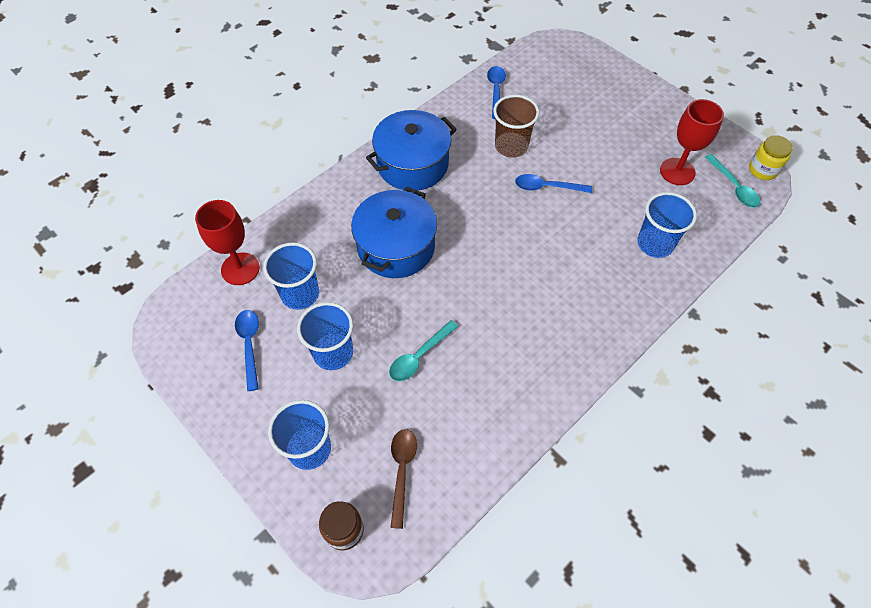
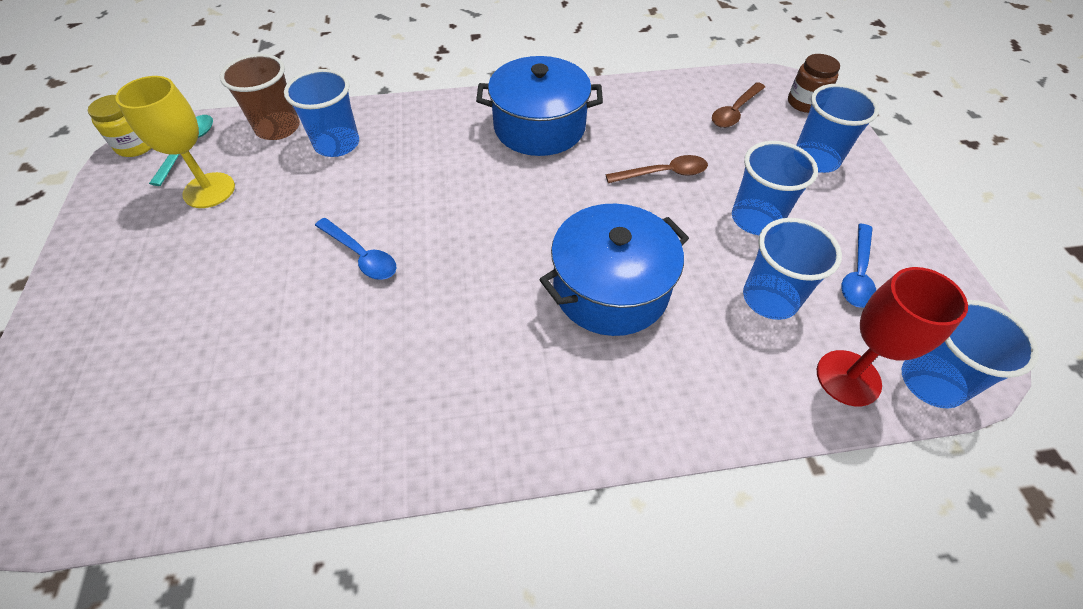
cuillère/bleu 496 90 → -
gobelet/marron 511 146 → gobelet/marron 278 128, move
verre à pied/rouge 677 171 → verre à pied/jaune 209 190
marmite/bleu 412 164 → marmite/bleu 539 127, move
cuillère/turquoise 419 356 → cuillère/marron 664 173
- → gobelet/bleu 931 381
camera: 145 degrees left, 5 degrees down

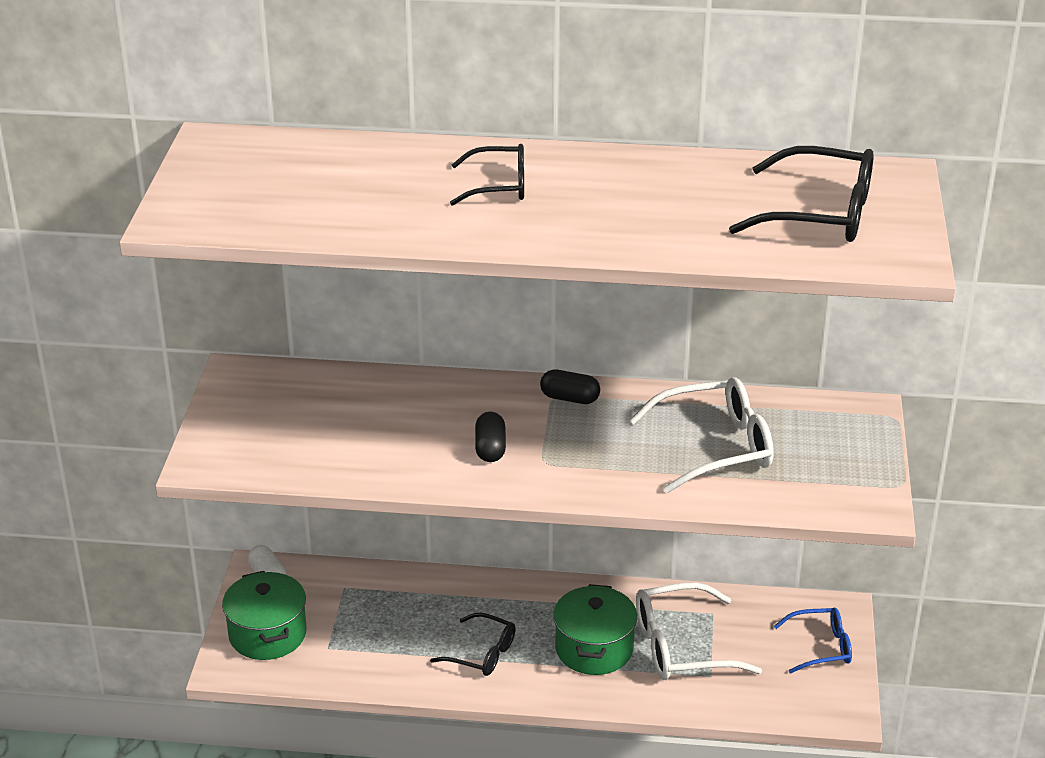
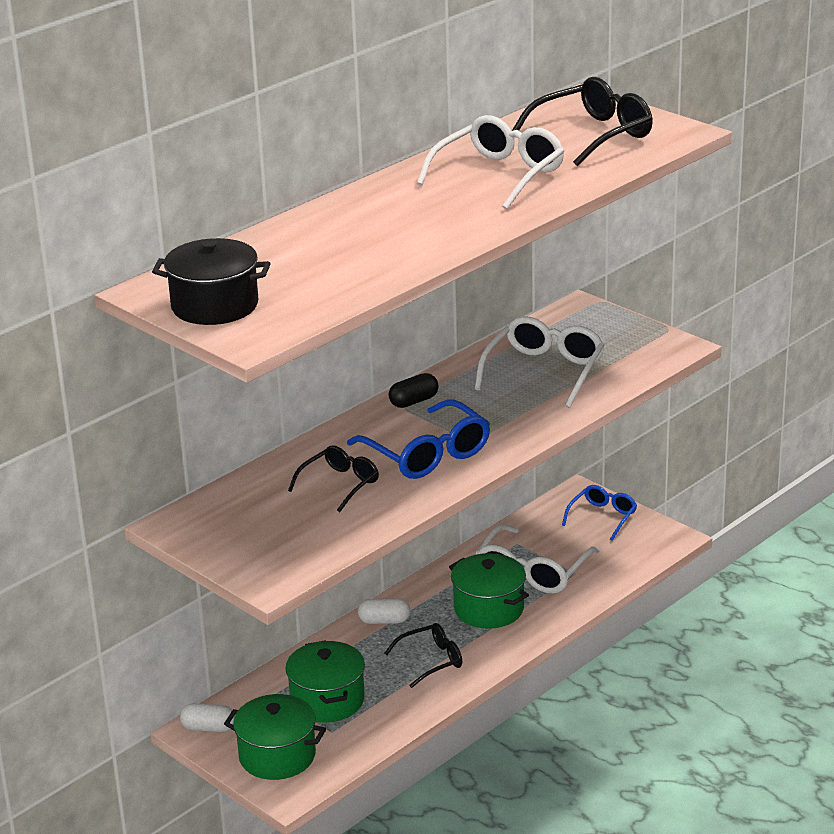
lunettes/noir 498 186 → lunettes/noir 340 484, move
gélule/noir 490 448 → lunettes/bleu 427 454
- → lunettes/blanc 499 175
- → marmite/noir 215 306
- → gélule/blanc 384 621
- → marmite/vert 327 700
camera: 50 degrees left, 5 degrees down

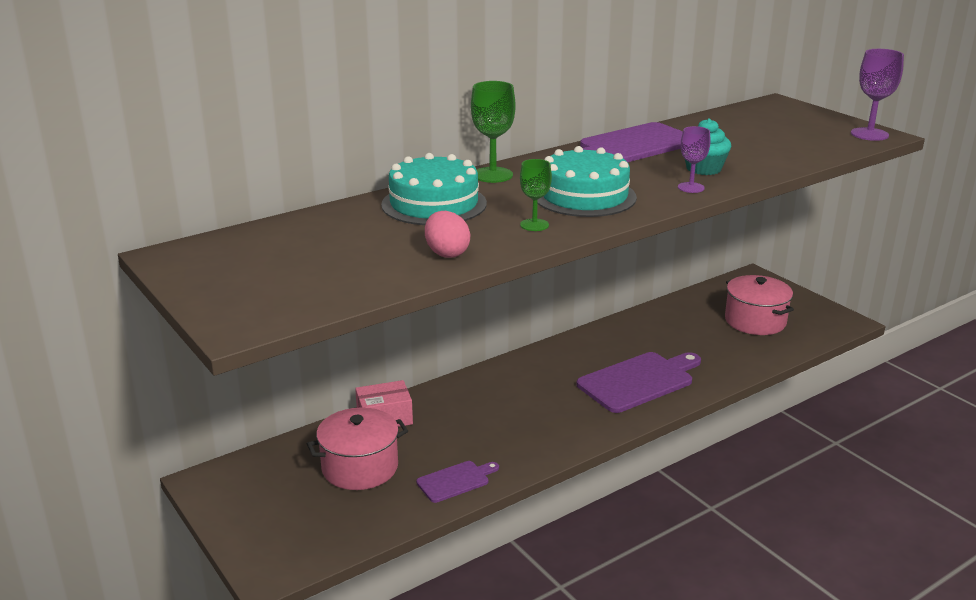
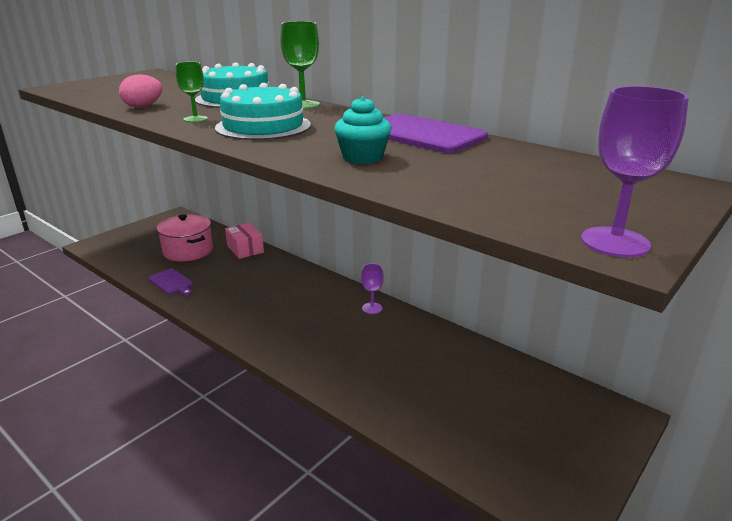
verre à pied/violet 691 187 → verre à pied/violet 372 308, move
marmite/rose 755 321 → -
planche à découper/violet 639 381 → -
camera: 75 degrees right, 0 degrees up

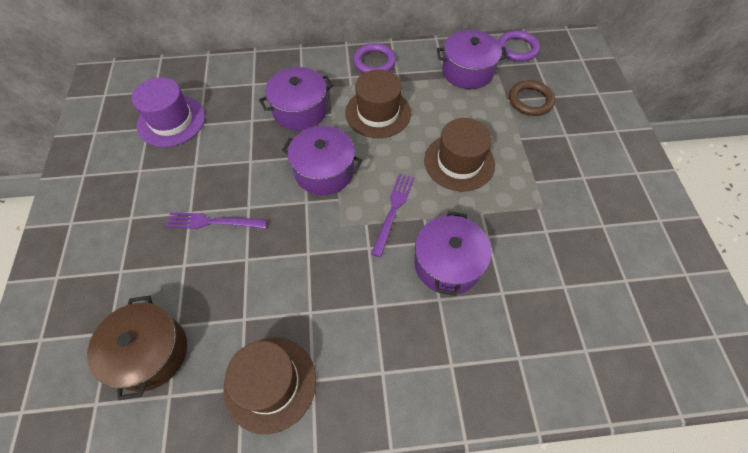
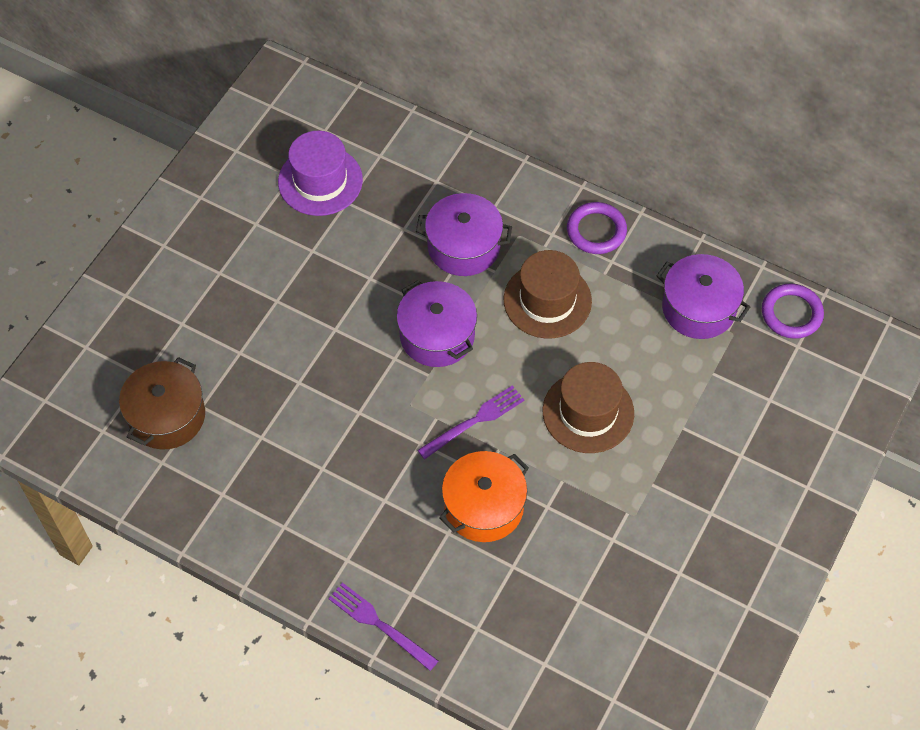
anneau/marron 530 100 → -
marmite/violet 447 264 → marmite/orange 484 506
fourchette/violet 213 222 → fourchette/violet 379 624, move
chapeau/marron 270 383 → -
camera: 35 degrees right, 0 degrees up

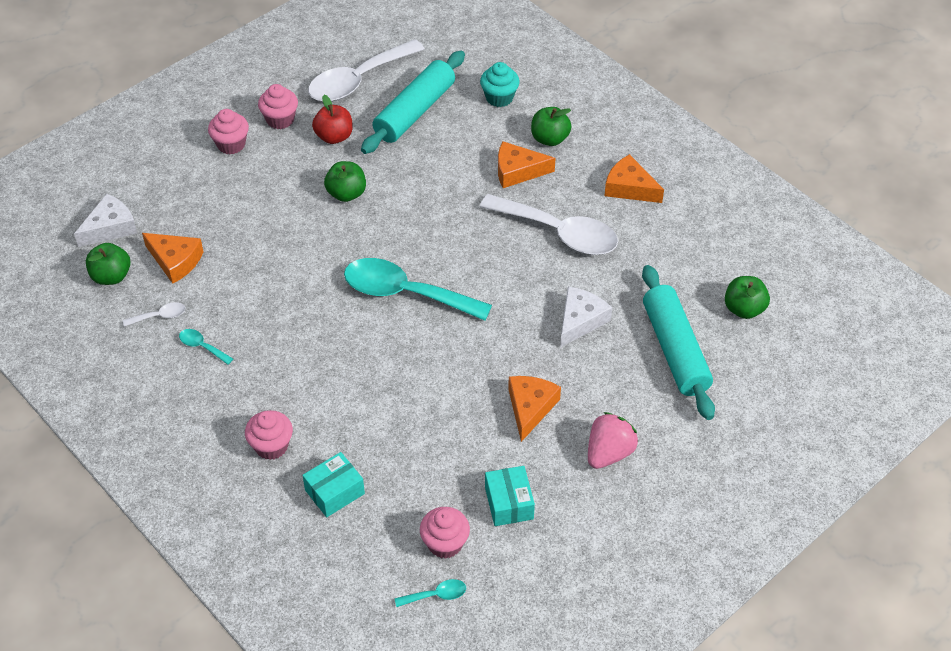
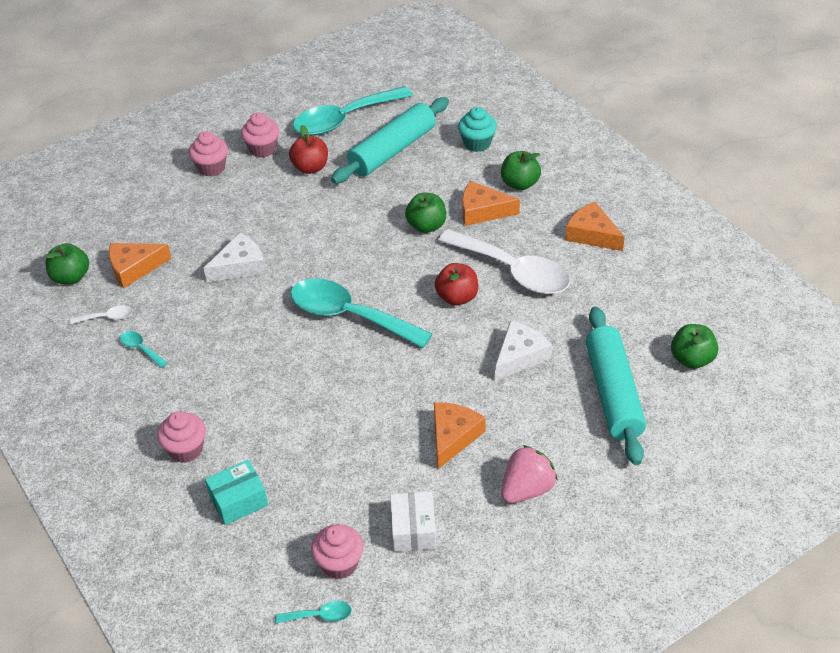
cuillère/blanc 358 80 → cuillère/turquoise 344 119
pomme/vert 346 193 → pomme/vert 426 226, move
fromage/blanc 110 228 → fromage/blanc 240 266, move
fromage/orange 175 261 → fromage/orange 134 268, 120 degrees clockwise
boîte/turquoise 509 503 → boîte/blanc 413 530
- → pomme/rouge 457 297
camera: 10 degrees right, 5 degrees down

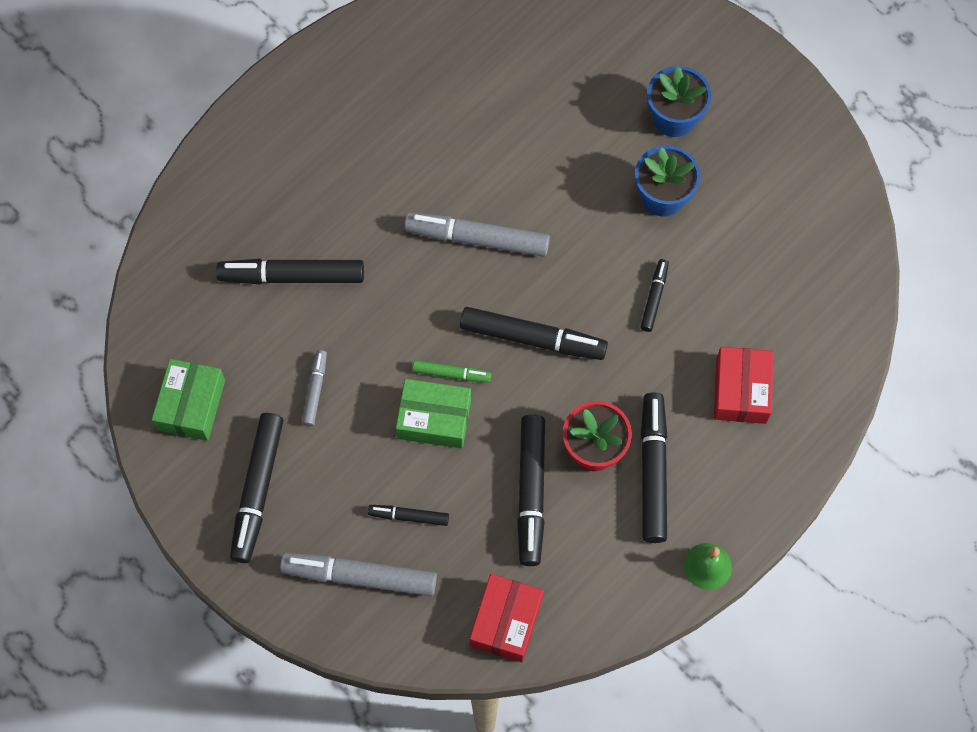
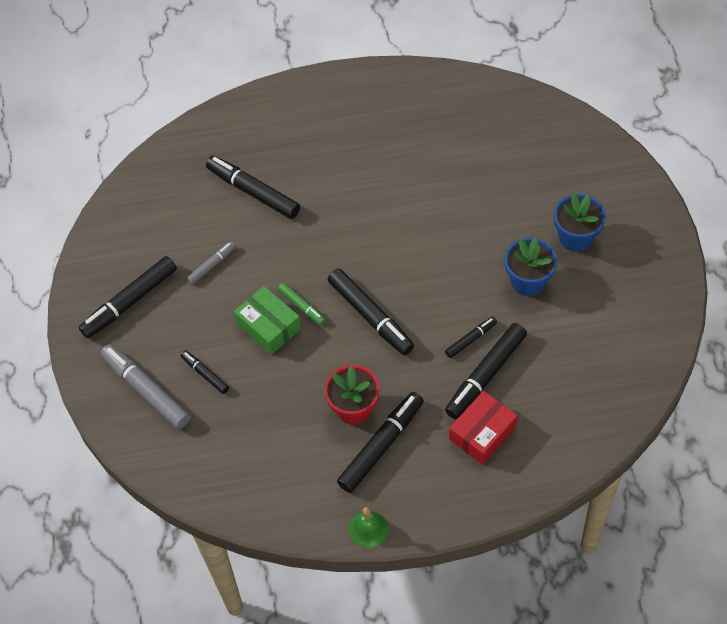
feutre/gris 477 239 → -
boîte/vert 191 405 → -
feutre/noir 531 493 → feutre/noir 486 375, move
boîte/rouge 506 621 → -
camera: 40 degrees right, 10 degrees down

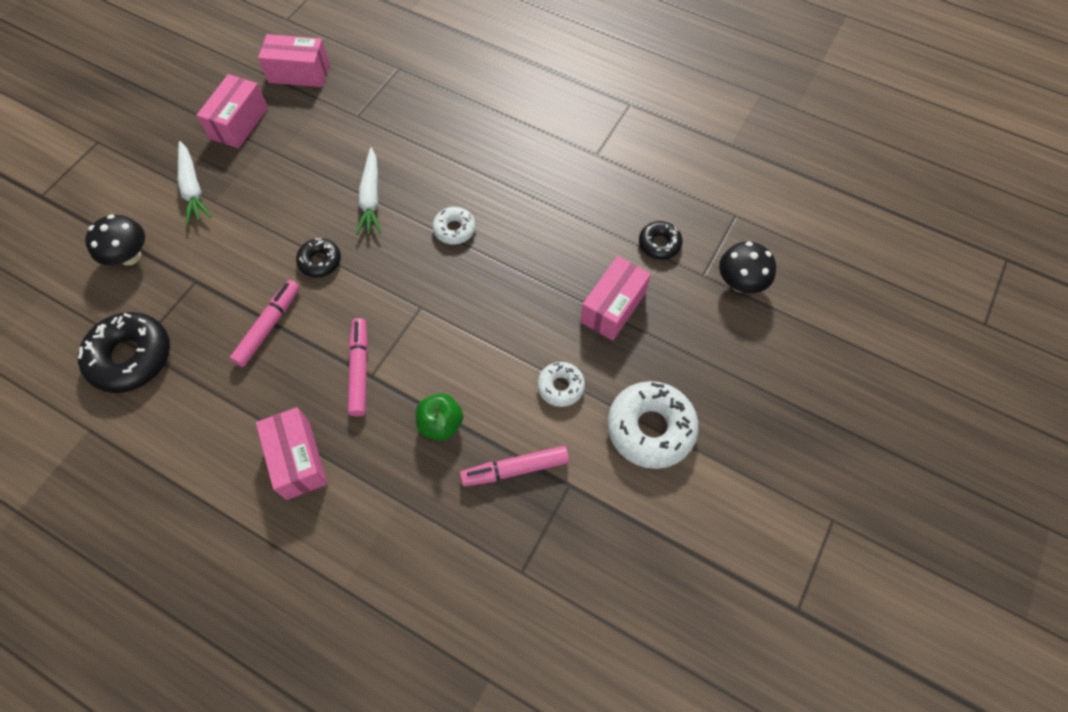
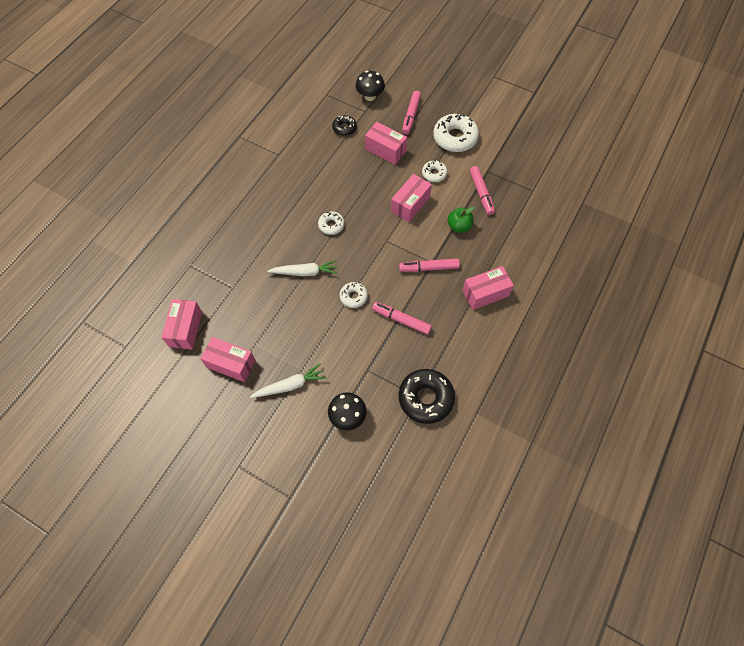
beignet/noir 320 261 → beignet/blanc 353 297
- → feutre/rose 411 115
- → boîte/rose 410 204
camera: 90 degrees left, 0 degrees up

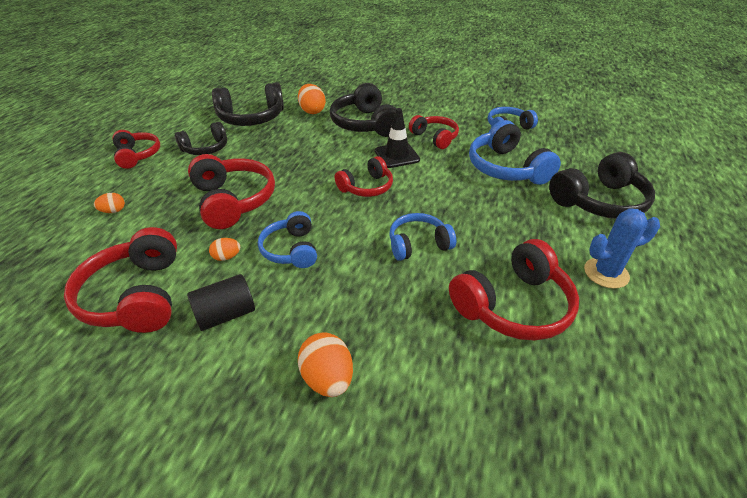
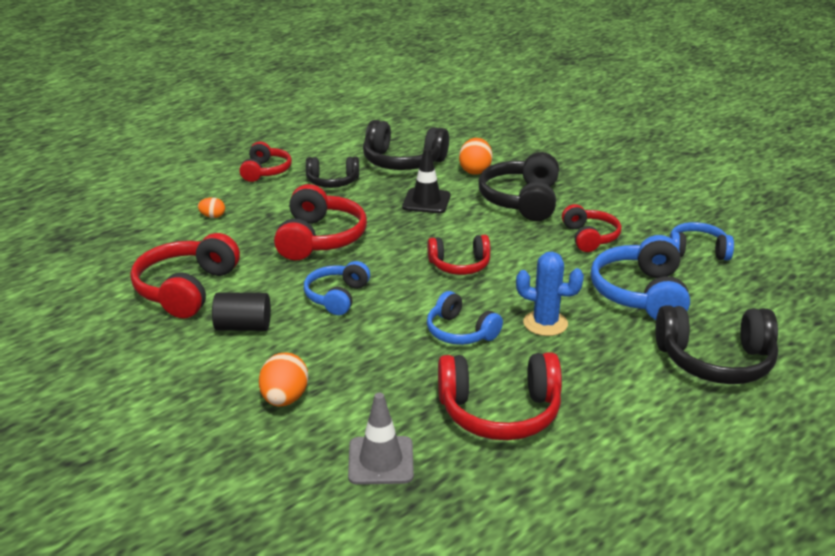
cône de chantier/noir 397 155 → cône de chantier/noir 426 201, move
cactus/bleu 606 273 → cactus/bleu 545 323, move
casque audio/bleu 418 244 → casque audio/bleu 460 332, 150 degrees counterclockwise
œuf/orange 227 257 → -
- → cône de chantier/gris 381 461
camera: 30 degrees right, 10 degrees down

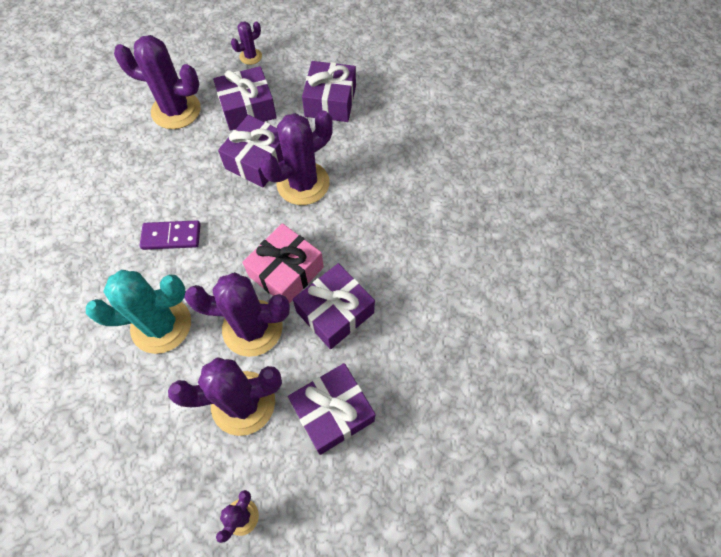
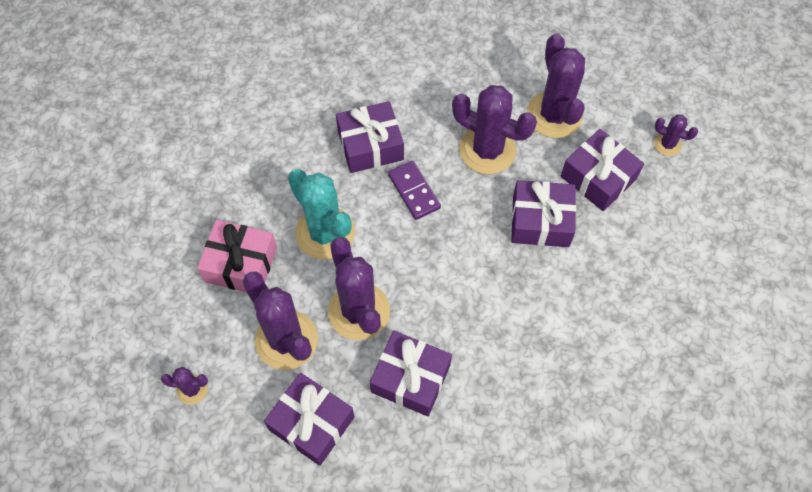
cadeau/violet 330 101 → cadeau/violet 370 145, move
cactus/violet 303 183 → cactus/violet 487 150, move
cadeau/rose 286 271 → cadeau/rose 241 264, move
camera: 65 degrees right, 0 degrees up

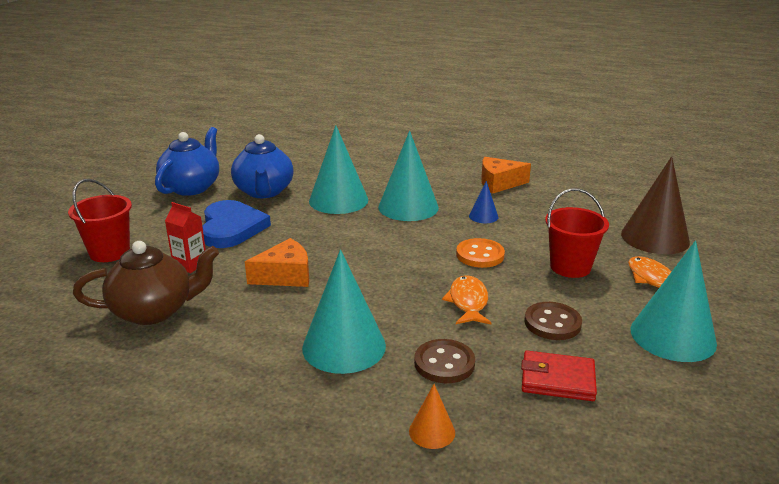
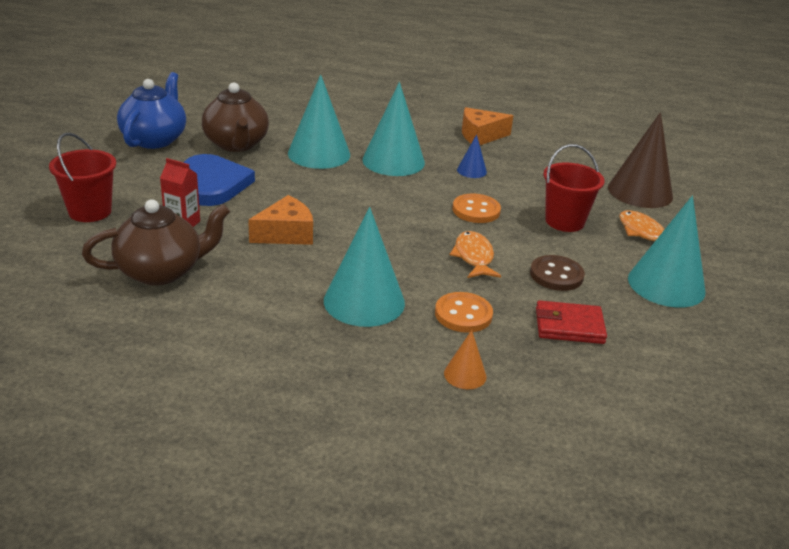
théière/bleu 264 192 → théière/marron 236 144
bouton/marron 444 363 → bouton/orange 463 314
camera: 10 degrees left, 5 degrees up

